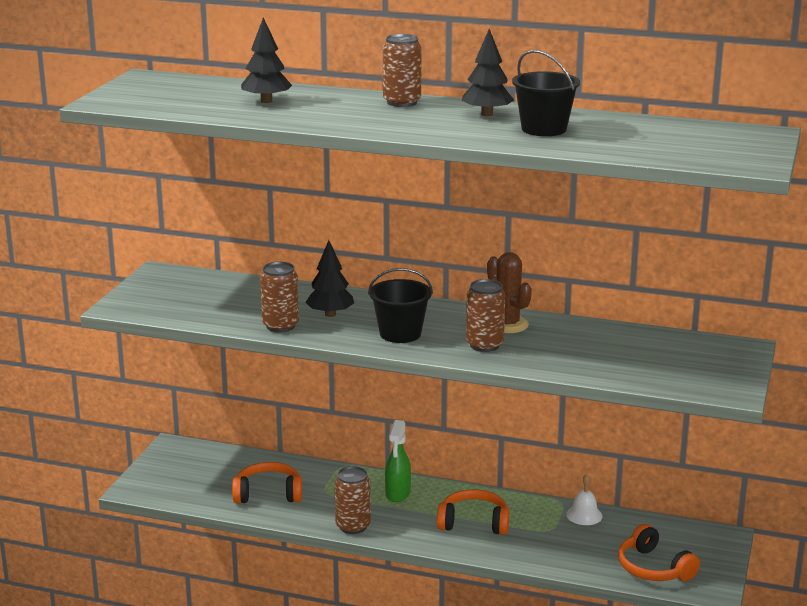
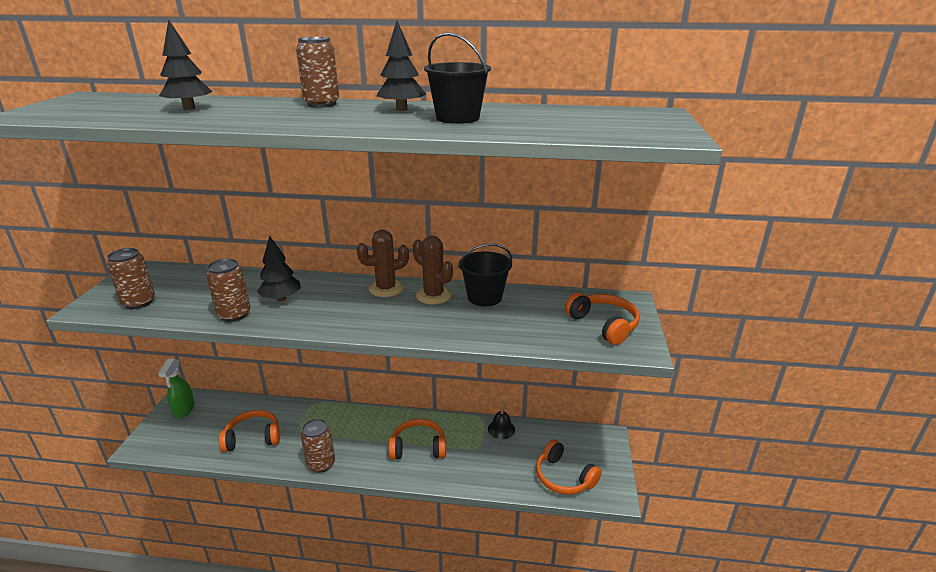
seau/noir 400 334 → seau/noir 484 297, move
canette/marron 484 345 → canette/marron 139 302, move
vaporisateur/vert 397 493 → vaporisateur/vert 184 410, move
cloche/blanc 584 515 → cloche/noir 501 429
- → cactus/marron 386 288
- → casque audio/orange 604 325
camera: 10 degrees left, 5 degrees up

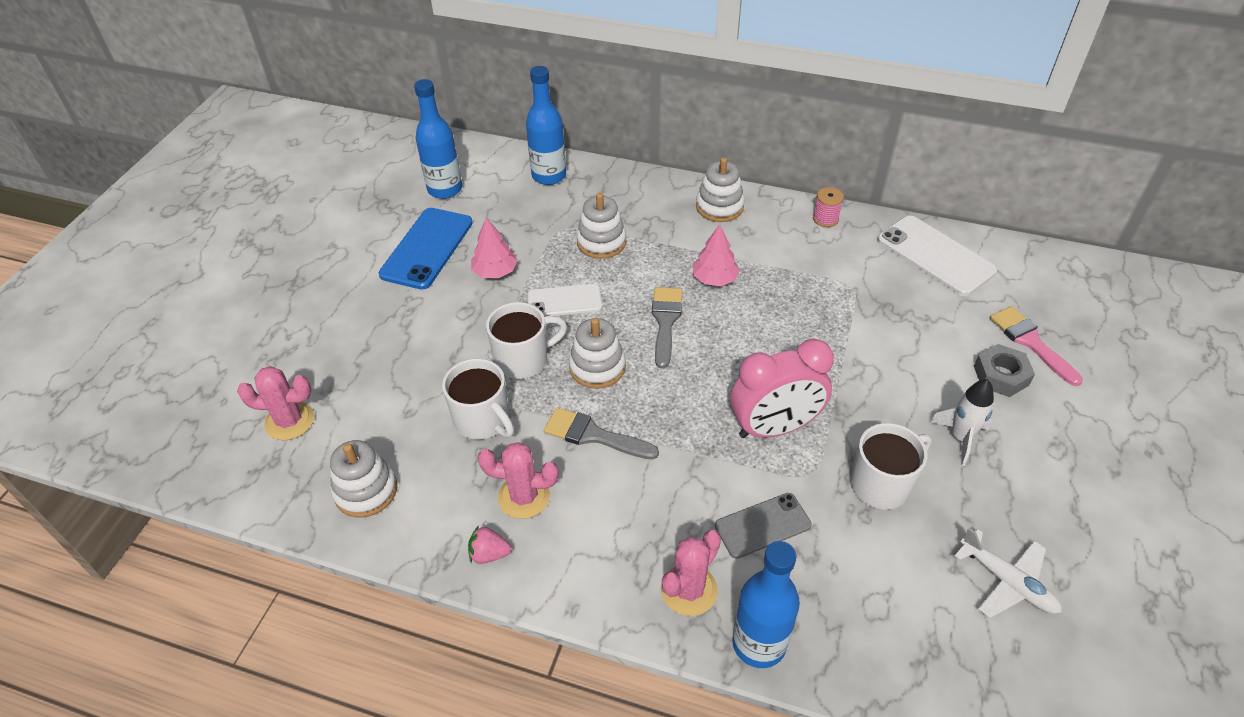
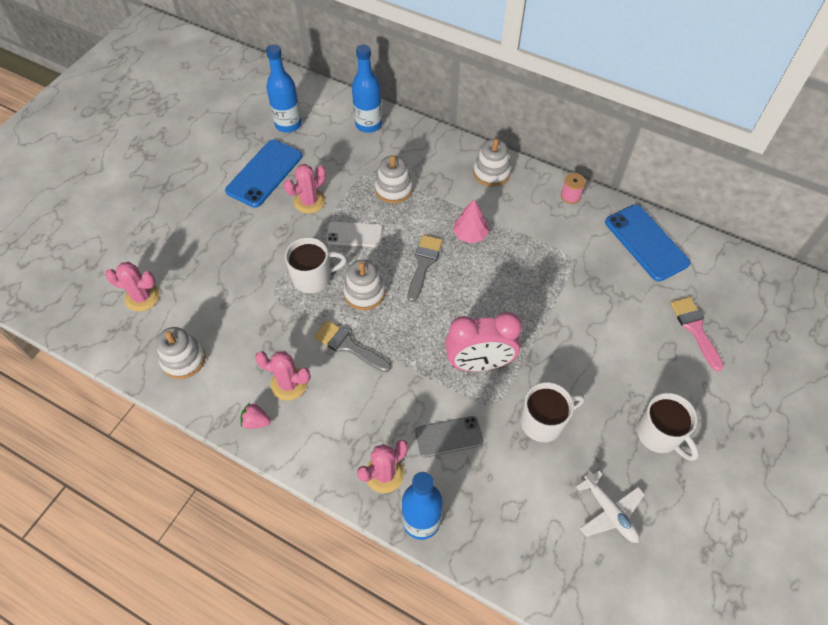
téléphone/blanc 935 255 → téléphone/bleu 646 242
arbre/rose 495 272 → cactus/rose 309 201
écrou/gris 1001 375 → -
tasse/blanc 483 420 → tasse/blanc 659 434, move
fusée/blanc 960 438 → -
camera: 10 degrees right, 10 degrees up

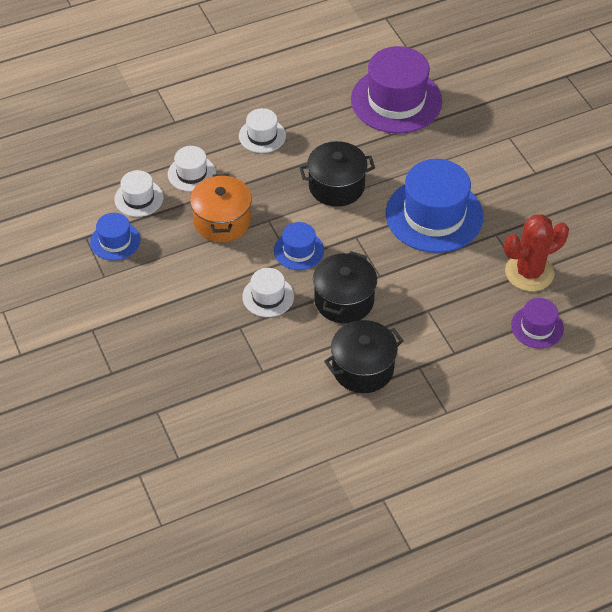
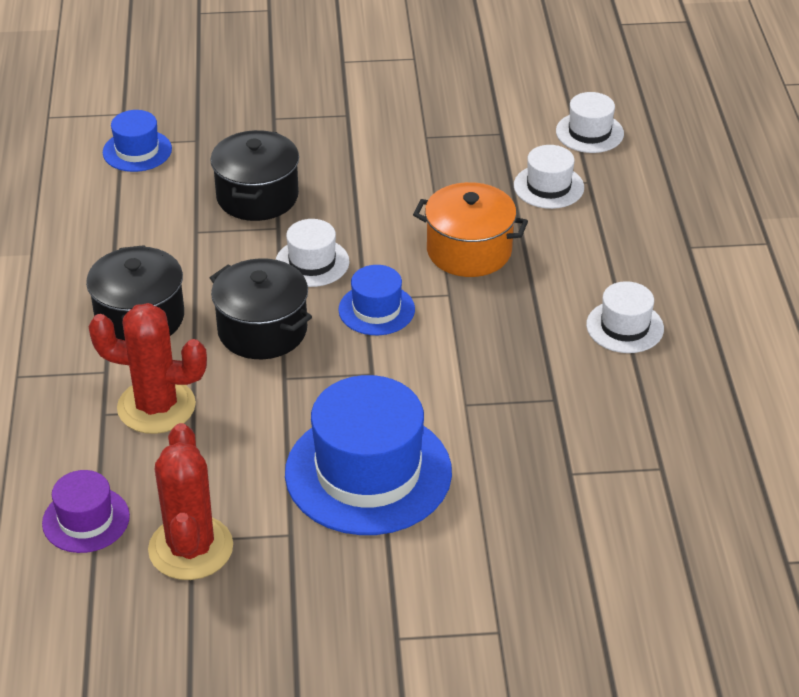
chapeau/violet 396 100 → -
marmite/noir 336 186 → marmite/noir 257 196, move
chapeau/blanc 191 173 → chapeau/blanc 589 132, move
chapeau/bleu 115 241 → chapeau/bleu 137 151, move
- → cactus/rouge 156 407
camera: 110 degrees right, 10 degrees down

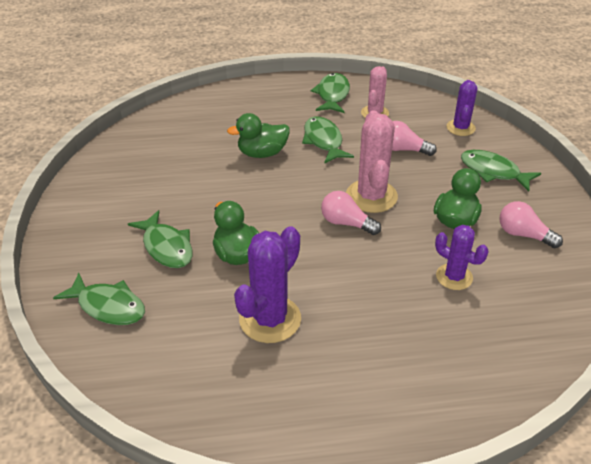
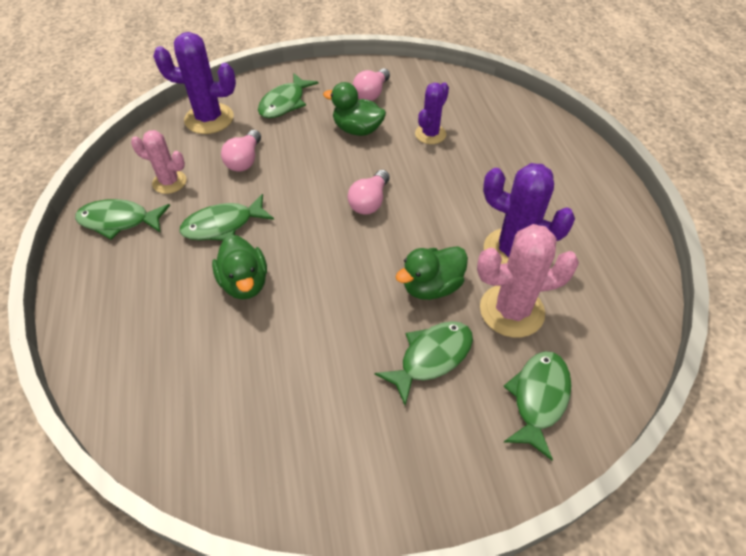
cactus/violet 460 128 → cactus/violet 209 119, x1.60
cactus/rose 371 196 → cactus/rose 511 311, move
camera: 95 degrees left, 10 degrees up

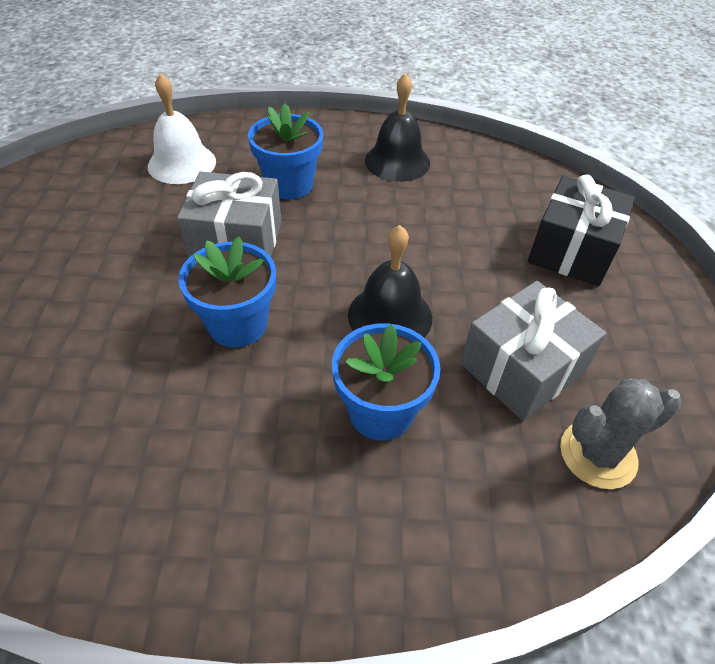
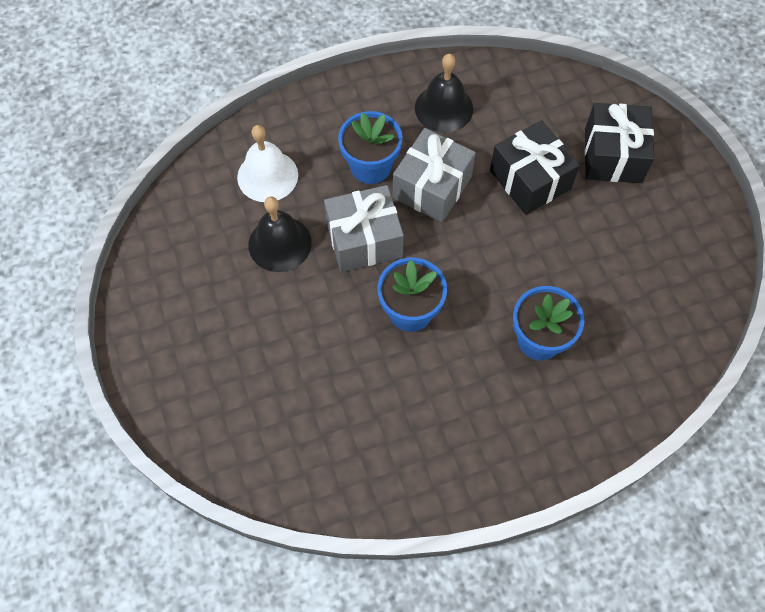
cloche/noir 390 316 → cloche/noir 280 243, move
cadeau/gris 521 368 → cadeau/gris 432 187, move
cactus/gris 598 454 → -
- → cadeau/noir 530 179
camera: 20 degrees left, 15 degrees up

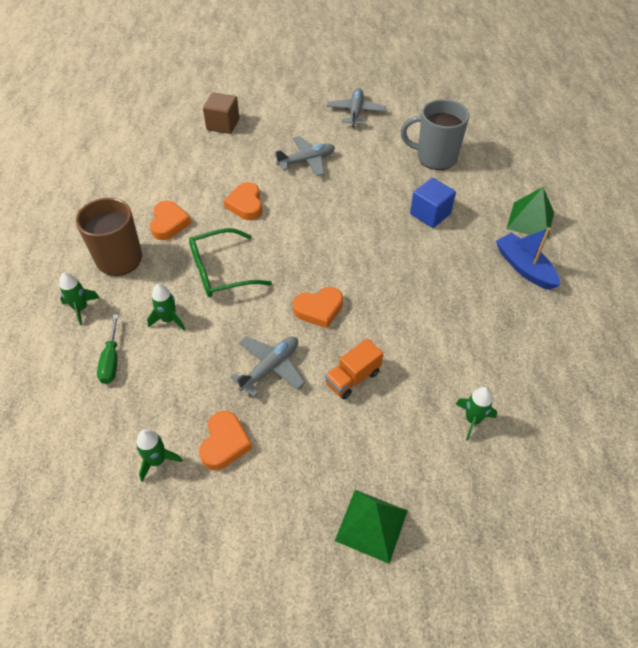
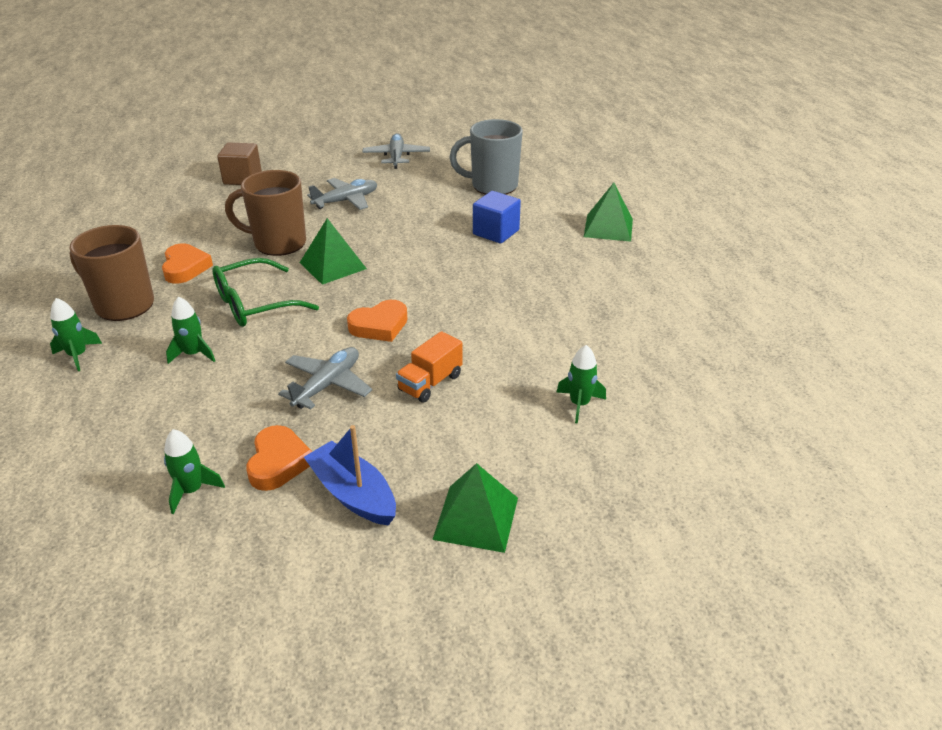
cœur/orange 246 205 → tasse/marron 278 243
bateau/bleu 524 268 → bateau/bleu 353 494, move
tournevis/vert 111 360 → -
- → pyramide/vert 333 265
camera: 10 degrees left, 15 degrees down

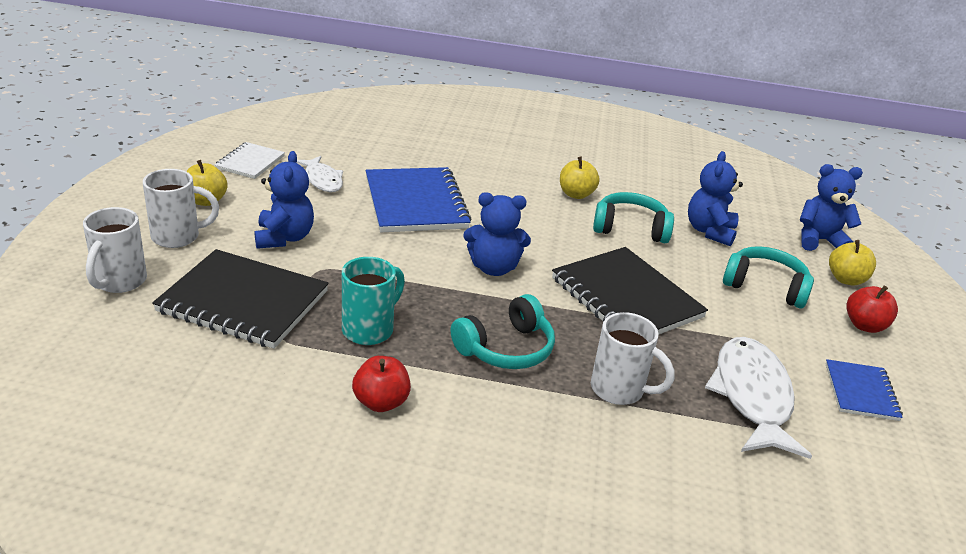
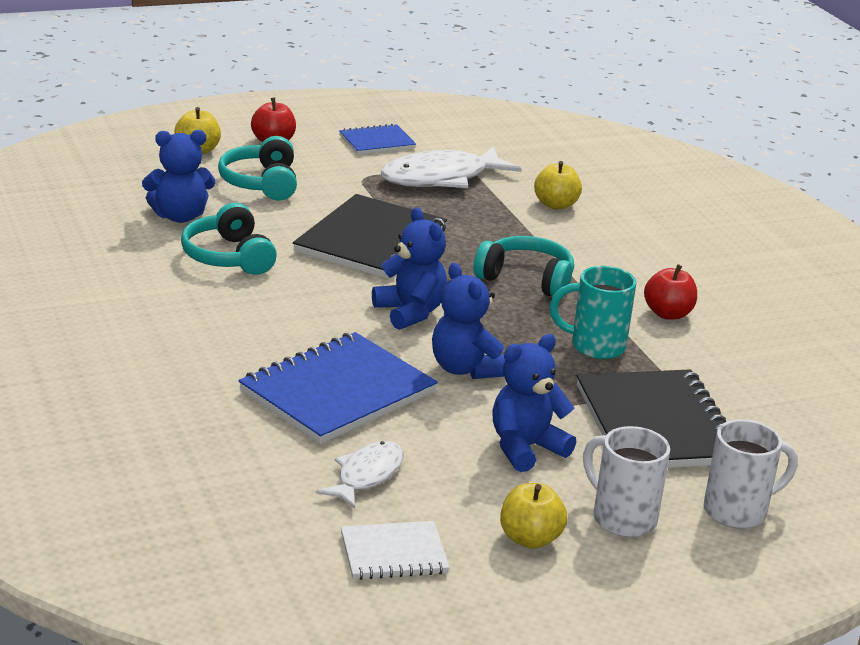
pomme/jaune 576 194 → pomme/jaune 555 205, move
ours en peluche/bleu 819 240 → ours en peluche/bleu 465 369, move
tasse/blanc 619 390 → -
camera: 120 degrees left, 5 degrees down

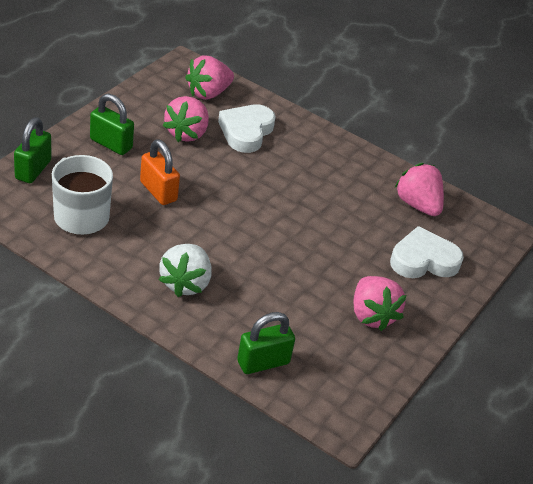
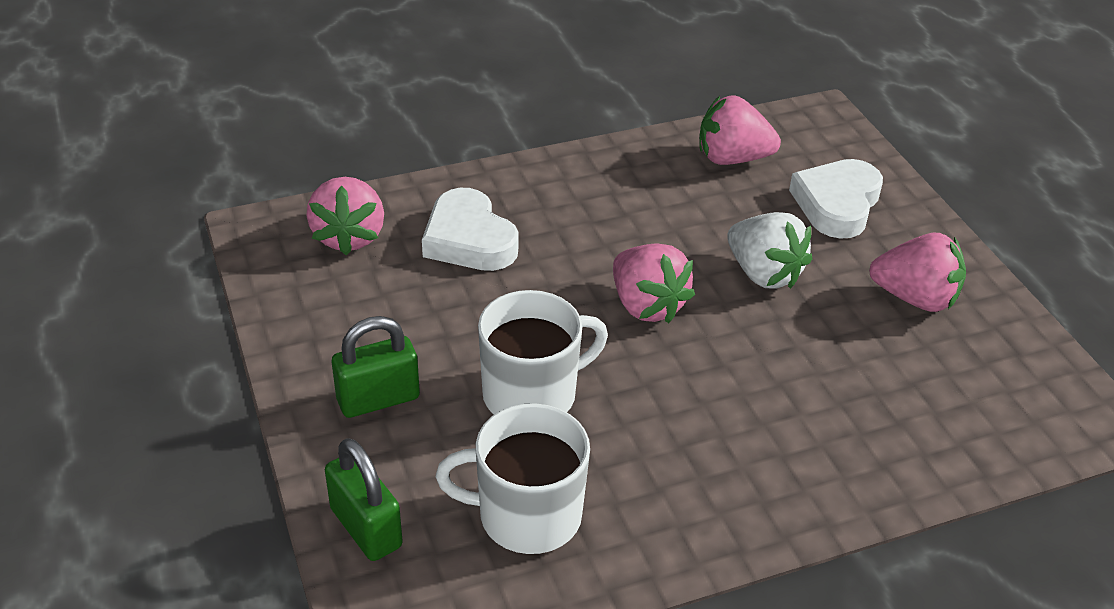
fraise/rose 187 133 → fraise/rose 646 305, move
cadenas/orange 158 191 → tasse/blanc 532 394
fraise/blanc 185 283 → fraise/blanc 763 274, move
cadenas/vert 263 362 → -
camera: 50 degrees left, 0 degrees up

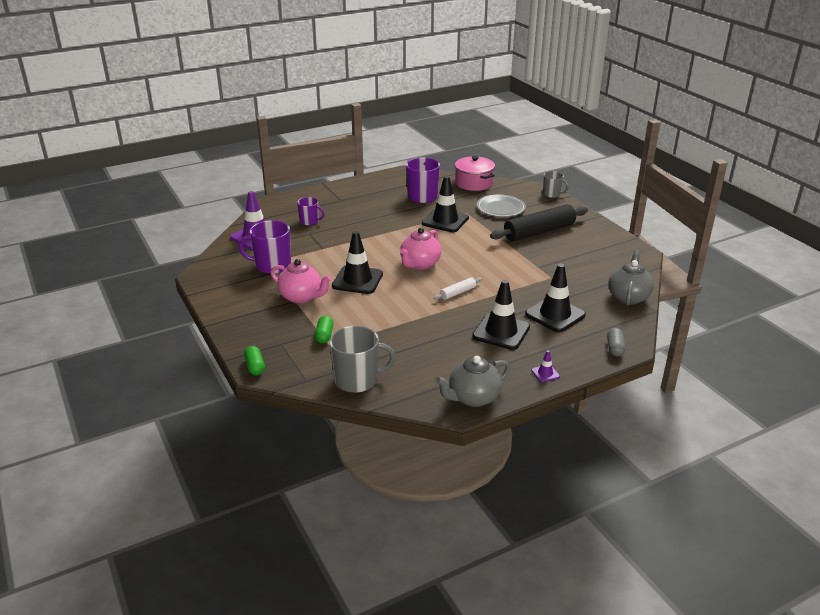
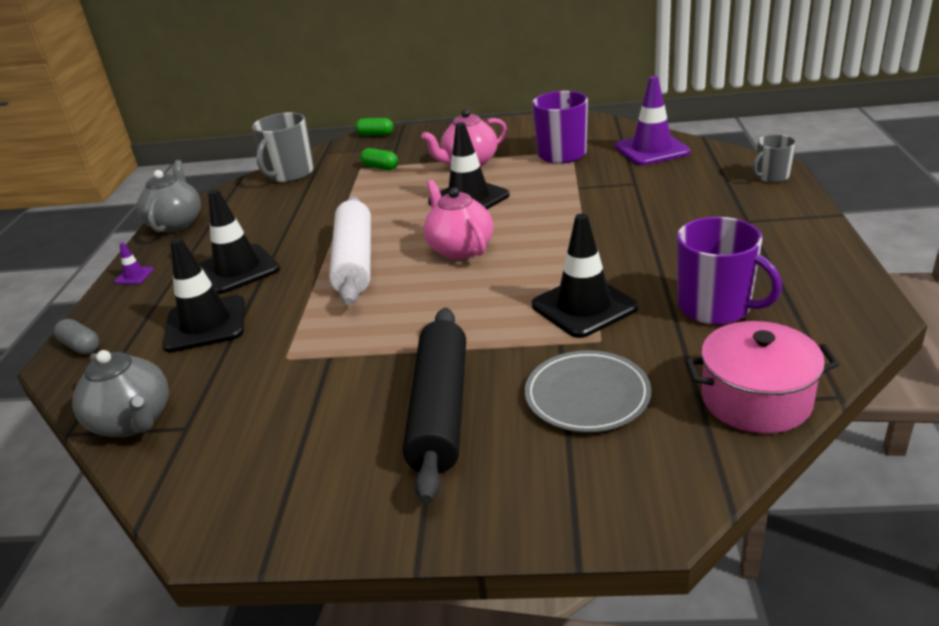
tasse/gris 552 194 → tasse/gris 771 176, move
tasse/violet 309 221 → -
rouleau à pâtisserie/blanc 458 293 → rouleau à pâtisserie/blanc 354 261, x2.17
camera: 125 degrees right, 0 degrees up

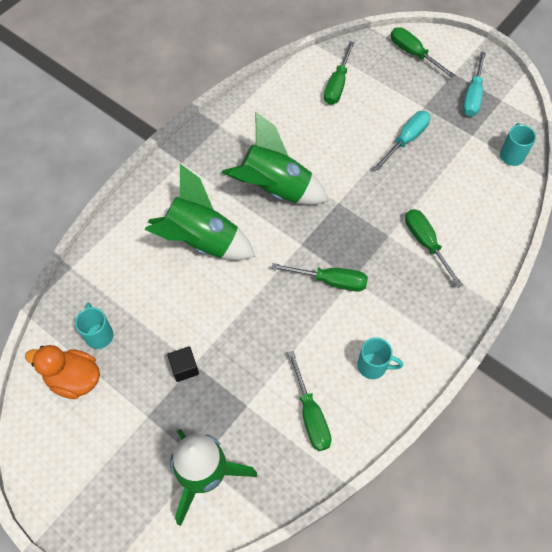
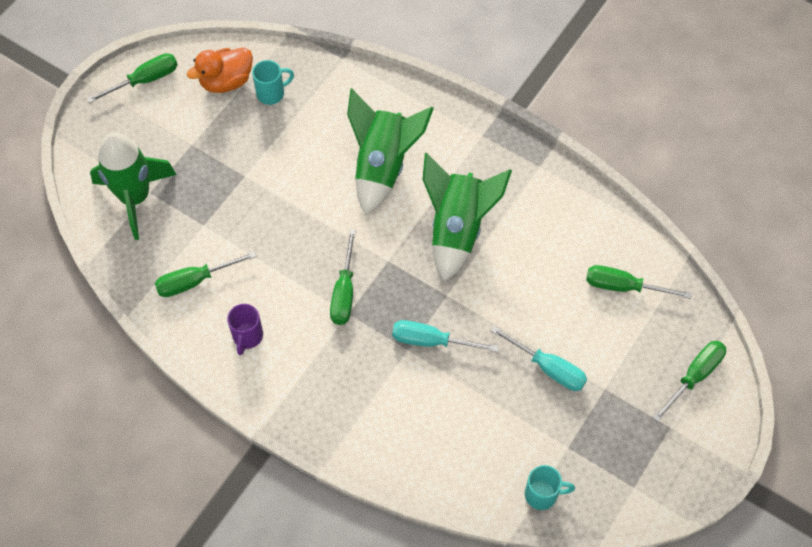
tournevis/turquoise 472 96 → tournevis/turquoise 431 341, move
tournevis/vert 426 243 → tournevis/vert 145 80, move
tasse/turquoise 373 366 → tasse/violet 247 337
canard/orange 74 379 → canard/orange 226 82, 135 degrees counterclockwise
cube/noir 184 368 → -
camera: 85 degrees right, 0 degrees up

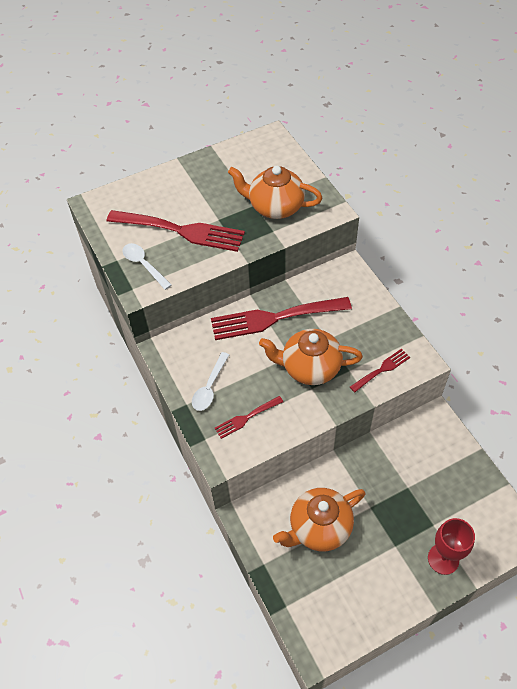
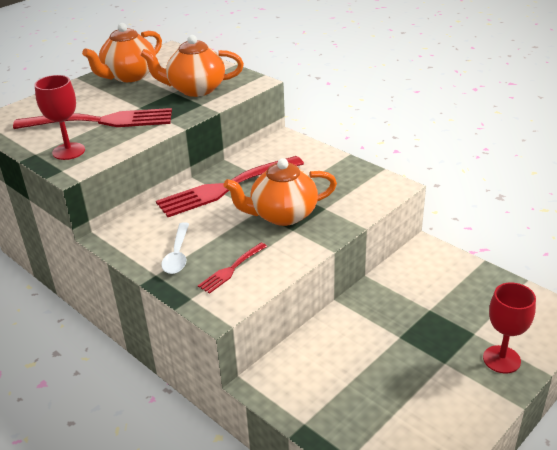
cuillère/blanc 144 265 → verre à pied/rouge 68 151
fourchette/rouge 382 369 → -
théière/orange 319 528 → théière/orange 129 76, move
camera: 20 degrees left, 20 degrees down

